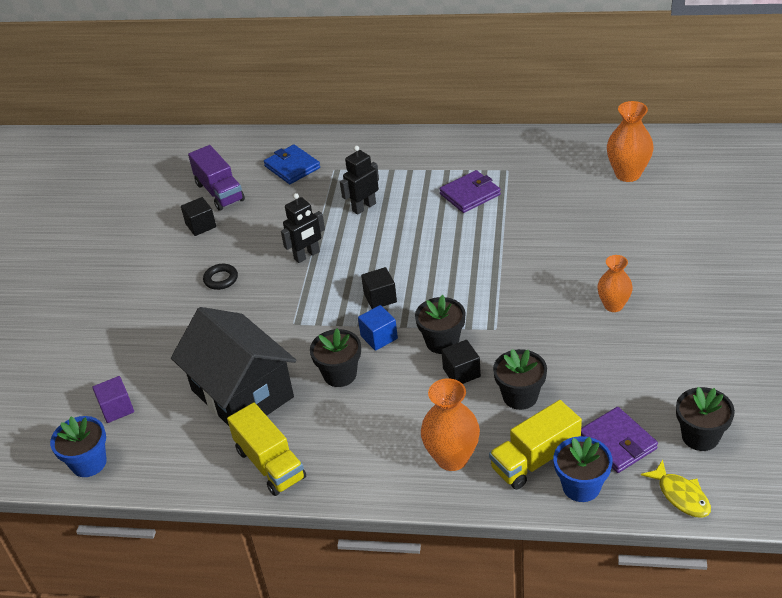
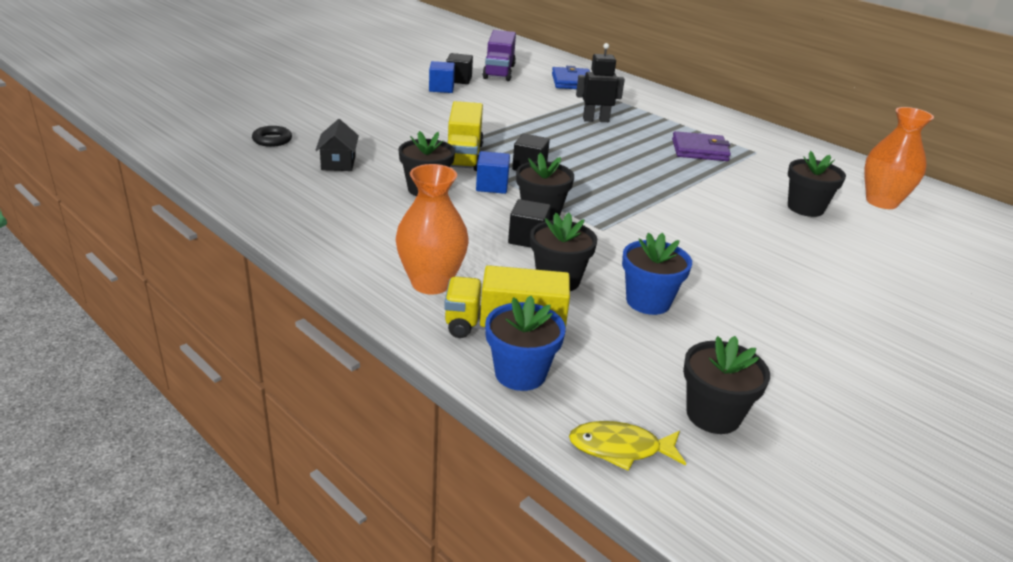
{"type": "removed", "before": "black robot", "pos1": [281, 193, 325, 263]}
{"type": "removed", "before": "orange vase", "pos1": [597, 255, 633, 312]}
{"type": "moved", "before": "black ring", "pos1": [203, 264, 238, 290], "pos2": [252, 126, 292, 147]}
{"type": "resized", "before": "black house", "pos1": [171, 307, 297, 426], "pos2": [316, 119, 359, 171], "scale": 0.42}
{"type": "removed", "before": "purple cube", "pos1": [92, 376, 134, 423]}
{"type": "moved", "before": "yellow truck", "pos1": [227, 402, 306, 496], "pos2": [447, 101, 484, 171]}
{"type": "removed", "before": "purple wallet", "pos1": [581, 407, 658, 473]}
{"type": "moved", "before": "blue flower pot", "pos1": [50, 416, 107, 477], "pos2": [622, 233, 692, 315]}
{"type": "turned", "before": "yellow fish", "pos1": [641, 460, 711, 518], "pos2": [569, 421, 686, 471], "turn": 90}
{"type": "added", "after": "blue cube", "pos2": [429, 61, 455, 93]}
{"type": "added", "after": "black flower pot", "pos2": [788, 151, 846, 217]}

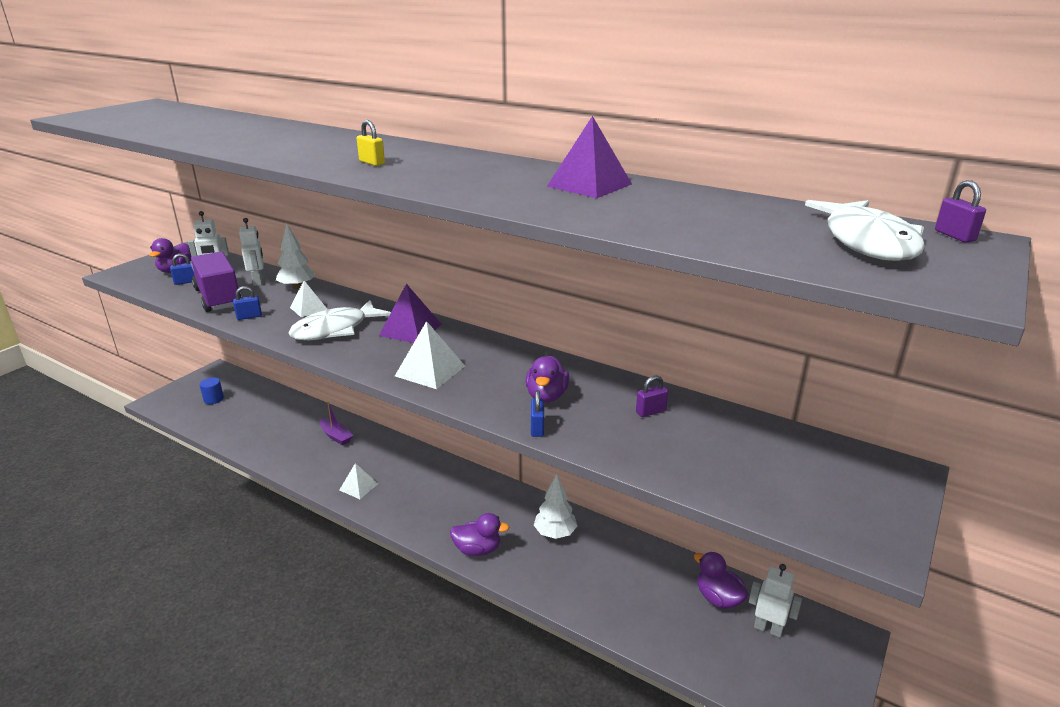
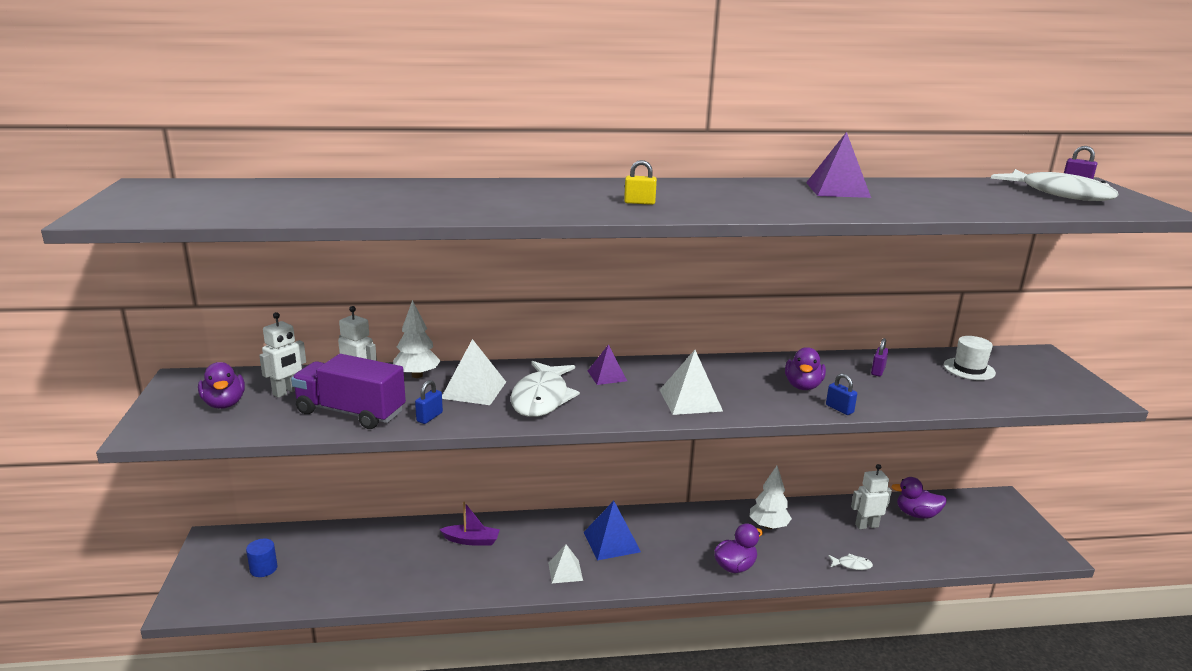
{"type": "removed", "before": "blue padlock", "pos1": [170, 254, 194, 285]}
{"type": "resized", "before": "white pyramid", "pos1": [290, 281, 328, 317], "pos2": [442, 339, 506, 405], "scale": 1.54}
{"type": "resized", "before": "purple pyramid", "pos1": [379, 284, 441, 343], "pos2": [588, 344, 627, 385], "scale": 0.65}
{"type": "turned", "before": "purple duck", "pos1": [525, 356, 570, 403], "pos2": [785, 347, 826, 390], "turn": 45}
{"type": "moved", "before": "white robot", "pos1": [749, 564, 802, 638], "pos2": [851, 464, 892, 529]}
{"type": "added", "after": "white hat", "pos2": [944, 336, 996, 380]}
{"type": "added", "after": "blue pyramid", "pos2": [584, 501, 641, 560]}
{"type": "added", "after": "white fish", "pos2": [828, 554, 873, 570]}

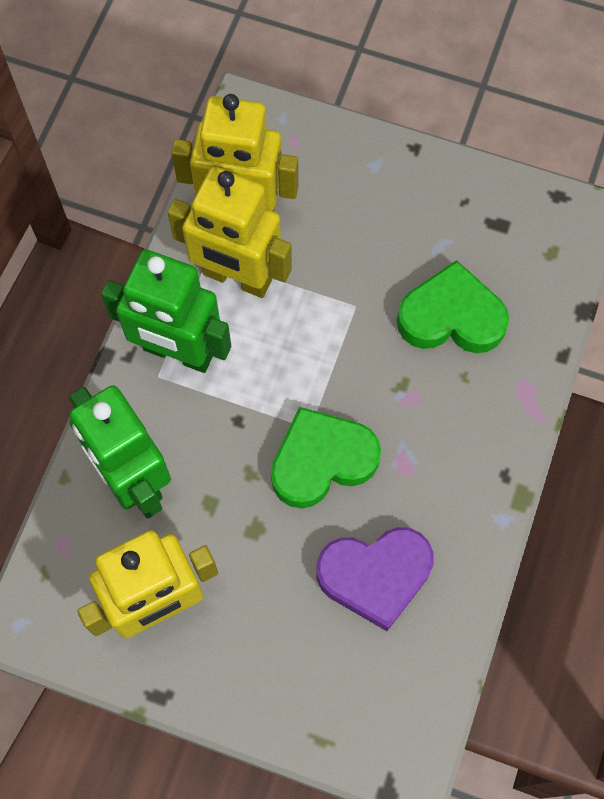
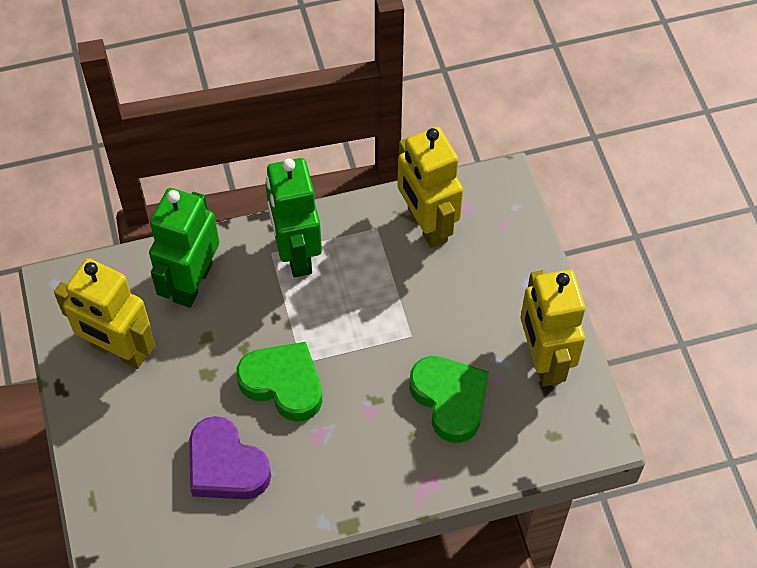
{"type": "moved", "before": "yellow robot", "pos1": [168, 167, 292, 298], "pos2": [521, 270, 585, 386]}

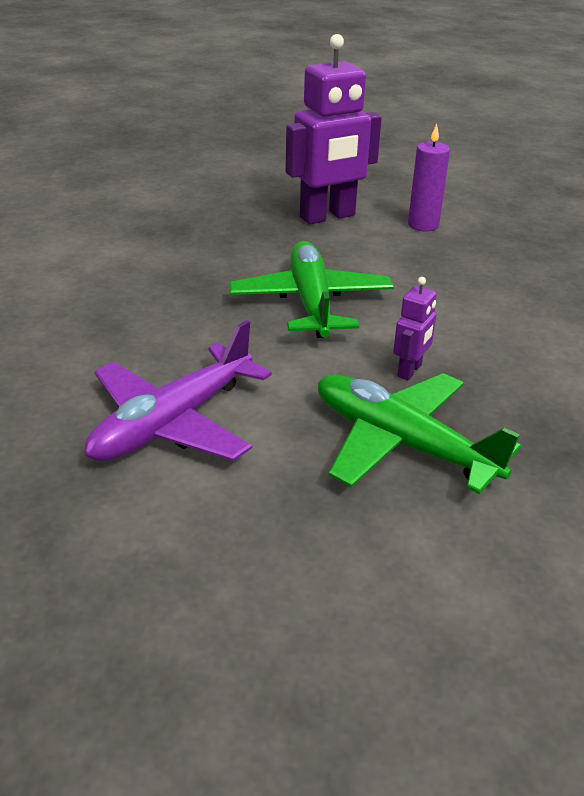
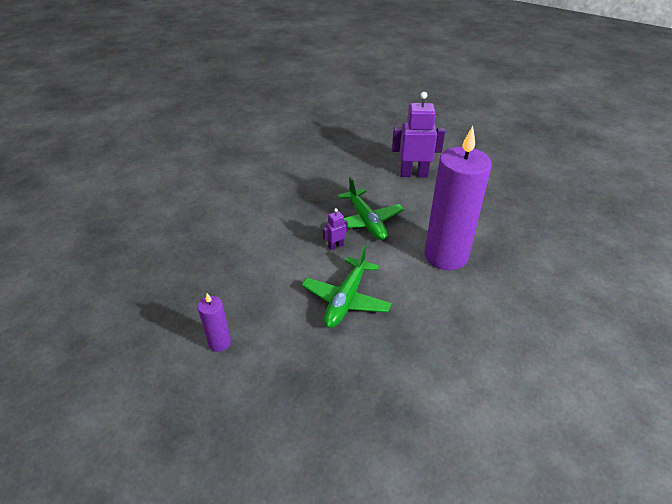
{"type": "moved", "before": "purple robot", "pos1": [285, 34, 382, 224], "pos2": [392, 92, 445, 178]}
{"type": "replaced", "before": "purple plane", "after": "purple candle", "pos1": [85, 320, 272, 461], "pos2": [424, 126, 492, 270]}

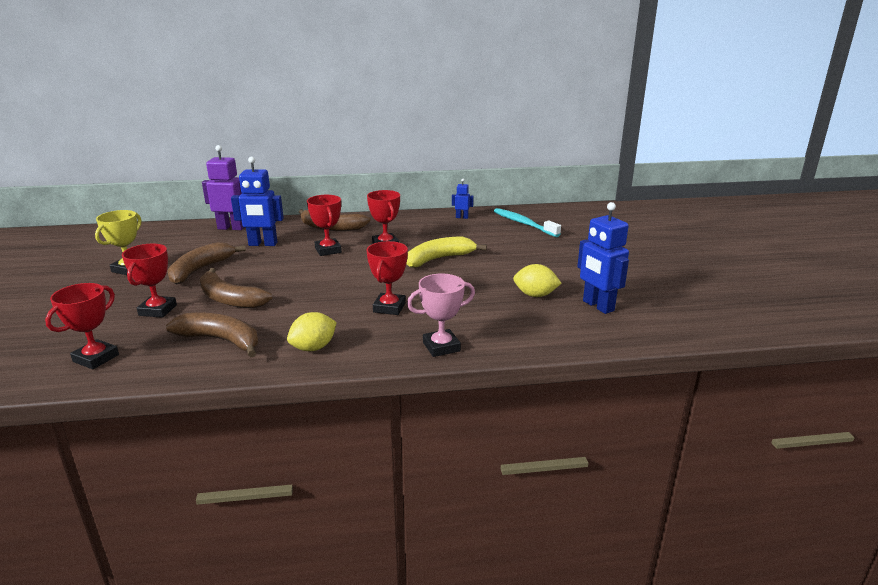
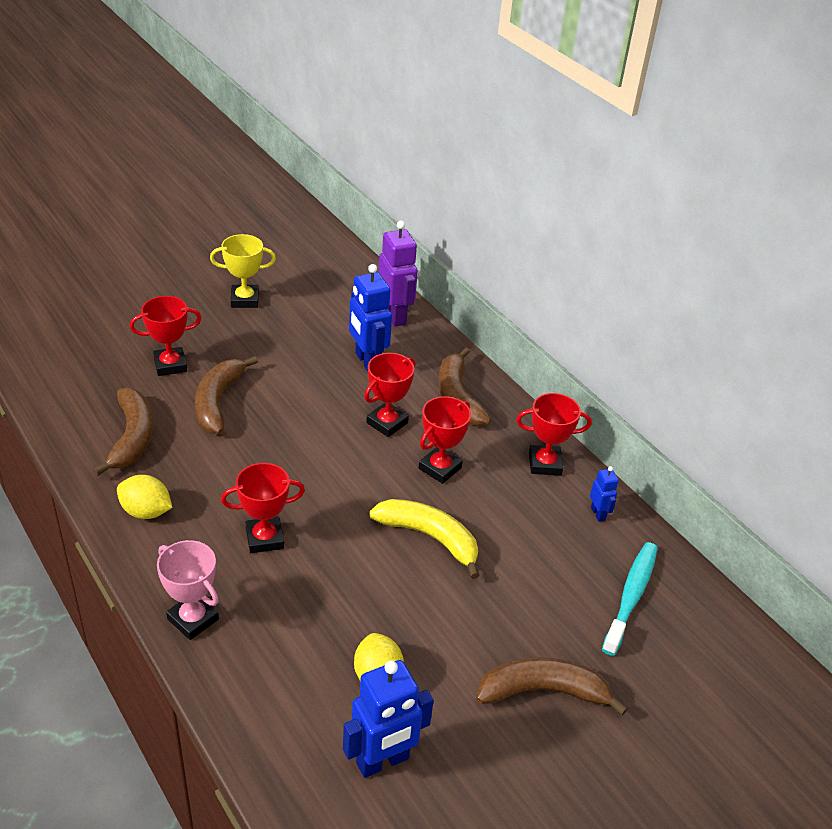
{"type": "turned", "before": "blue robot", "pos1": [577, 202, 629, 314], "pos2": [343, 660, 434, 778], "turn": -150}
{"type": "moved", "before": "brown banana", "pos1": [167, 242, 246, 284], "pos2": [476, 658, 628, 716]}
{"type": "moved", "before": "red trophy", "pos1": [45, 283, 119, 369], "pos2": [516, 393, 592, 476]}

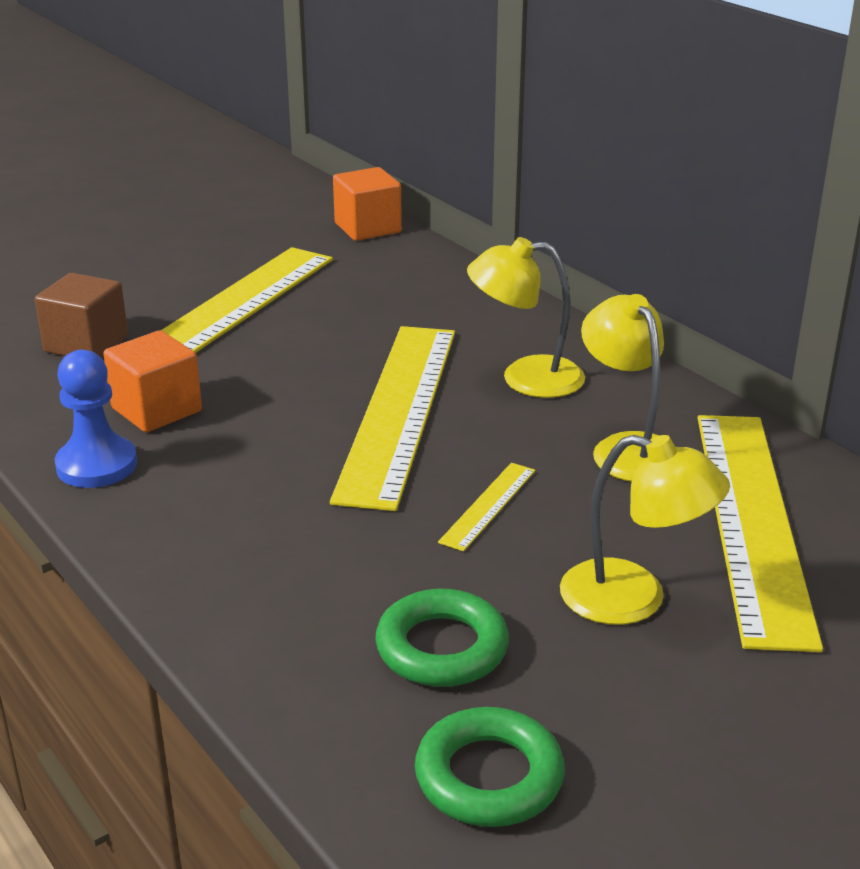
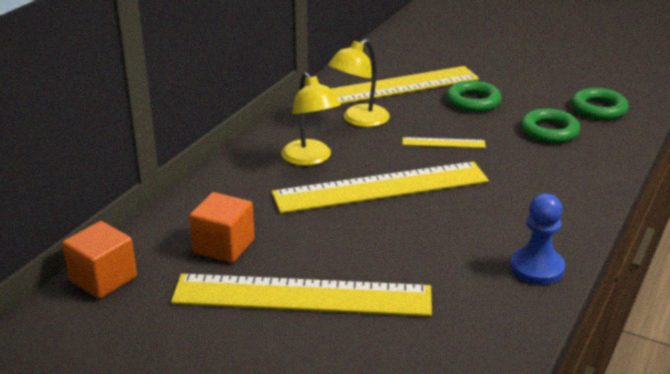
{"type": "removed", "before": "brown cube", "pos1": [35, 273, 128, 357]}
{"type": "moved", "before": "orange cube", "pos1": [103, 330, 202, 432], "pos2": [189, 192, 254, 263]}
{"type": "replaced", "before": "yellow lamp", "after": "green ring", "pos1": [560, 435, 730, 625], "pos2": [446, 80, 502, 112]}

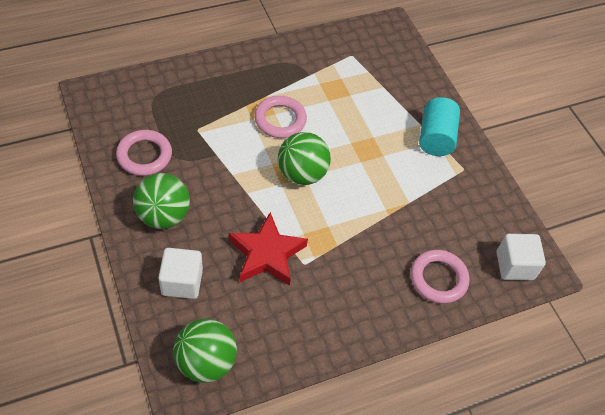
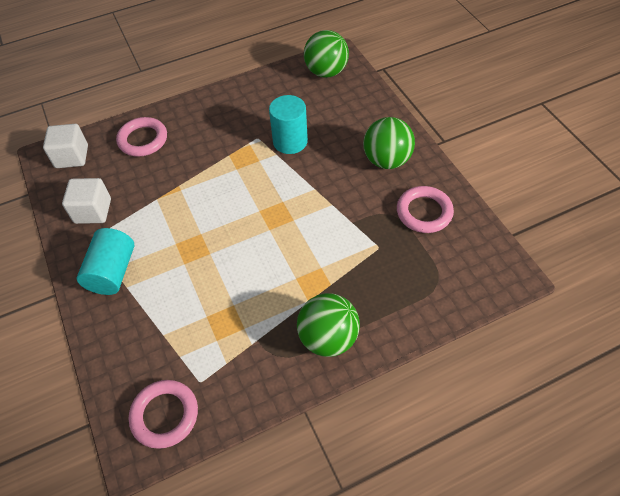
{"type": "moved", "before": "pink ring", "pos1": [255, 96, 307, 138], "pos2": [129, 380, 198, 449]}
{"type": "moved", "before": "green ball", "pos1": [278, 132, 331, 185], "pos2": [297, 293, 360, 357]}
{"type": "replaced", "before": "red star", "after": "turquoise cylinder", "pos1": [229, 212, 308, 286], "pos2": [269, 95, 308, 154]}
{"type": "moved", "before": "white cube", "pos1": [158, 248, 203, 299], "pos2": [62, 178, 111, 224]}

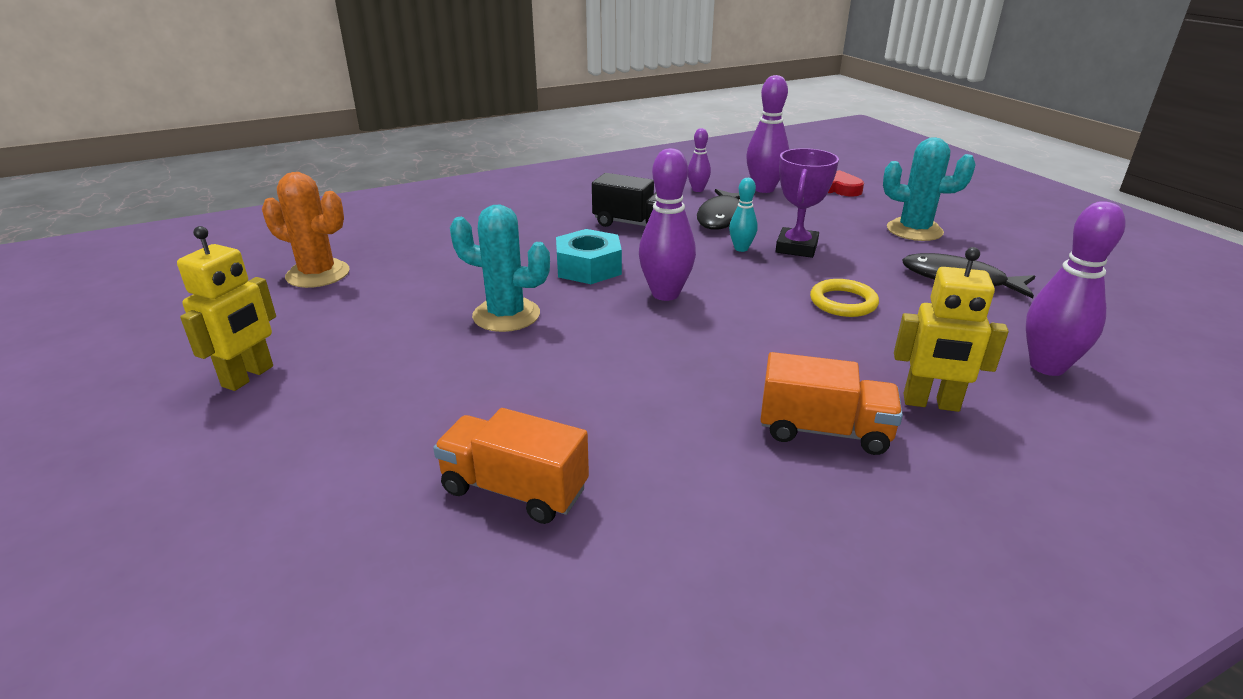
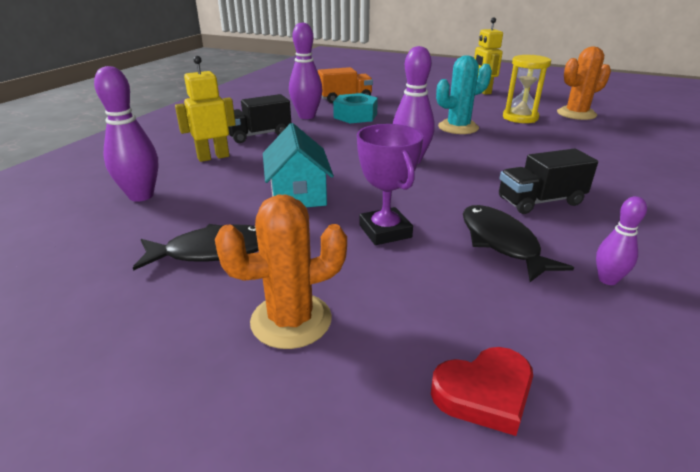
{"type": "moved", "before": "purple bowling pin", "pos1": [746, 75, 789, 193], "pos2": [289, 22, 323, 119]}
{"type": "recoloured", "before": "turquoise cactus", "after": "orange cactus", "pos1": [883, 137, 976, 241], "pos2": [215, 195, 347, 349]}
{"type": "removed", "before": "turquoise bowling pin", "pos1": [729, 178, 758, 252]}
{"type": "moved", "before": "turquoise nut", "pos1": [556, 229, 622, 284], "pos2": [333, 93, 378, 123]}
{"type": "replaced", "before": "yellow ring", "after": "turquoise house", "pos1": [810, 279, 879, 317], "pos2": [263, 123, 334, 207]}
{"type": "recoloured", "before": "orange truck", "after": "black truck", "pos1": [761, 352, 903, 455], "pos2": [228, 94, 291, 143]}
{"type": "added", "after": "yellow hourglass", "pos2": [503, 55, 551, 123]}

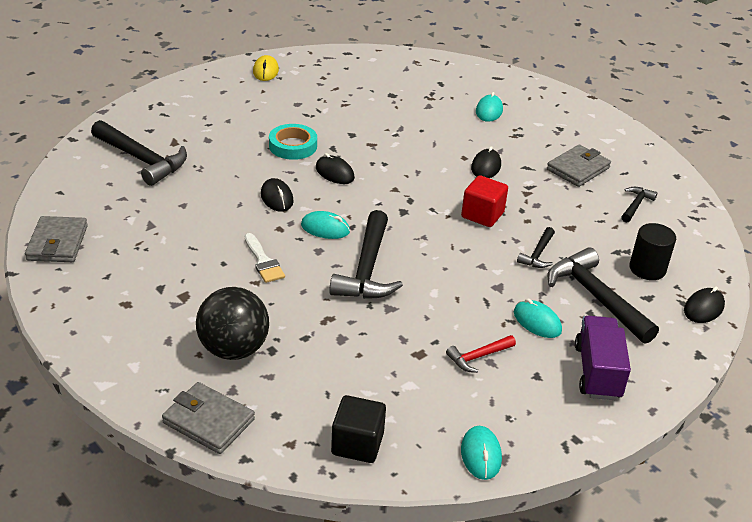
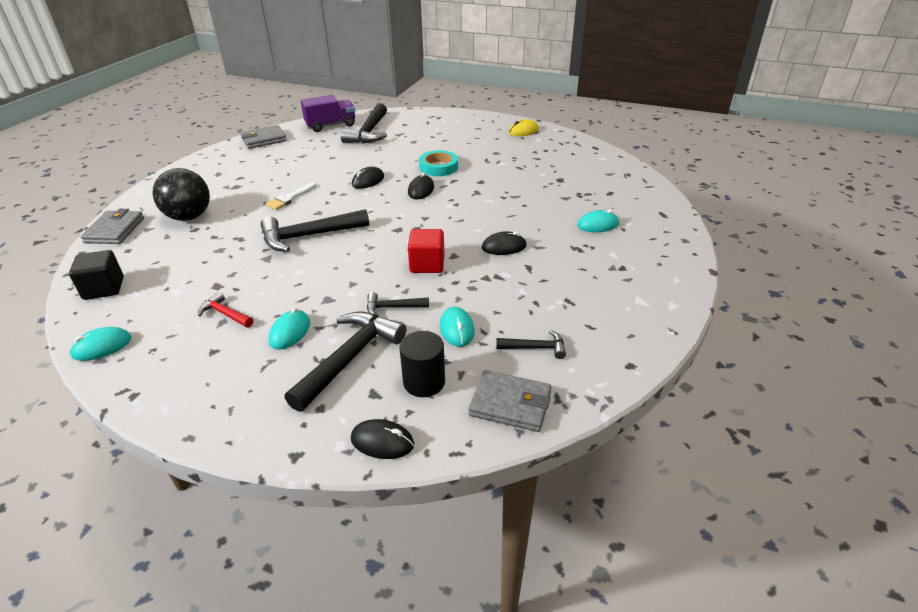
{"type": "moved", "before": "grey wallet", "pos1": [547, 145, 611, 187], "pos2": [468, 370, 552, 432]}
{"type": "moved", "before": "turquoise mouse", "pos1": [301, 211, 350, 239], "pos2": [440, 307, 475, 347]}
{"type": "moved", "before": "purple truck", "pos1": [575, 316, 631, 400], "pos2": [301, 95, 355, 132]}

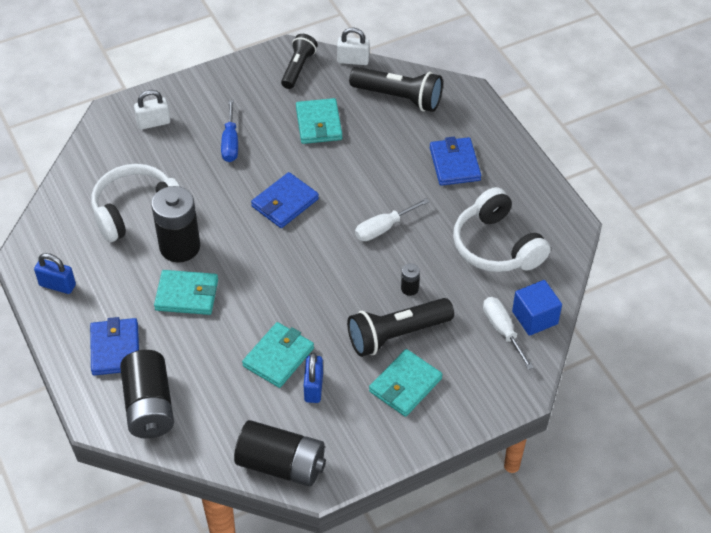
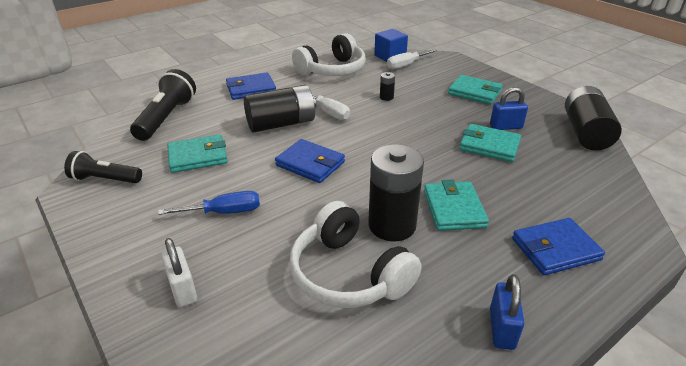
{"type": "removed", "before": "white padlock", "pos1": [337, 27, 370, 65]}
{"type": "removed", "before": "black flashlight", "pos1": [347, 298, 454, 357]}
{"type": "moved", "before": "black battery", "pos1": [120, 350, 174, 438], "pos2": [244, 85, 316, 132]}

